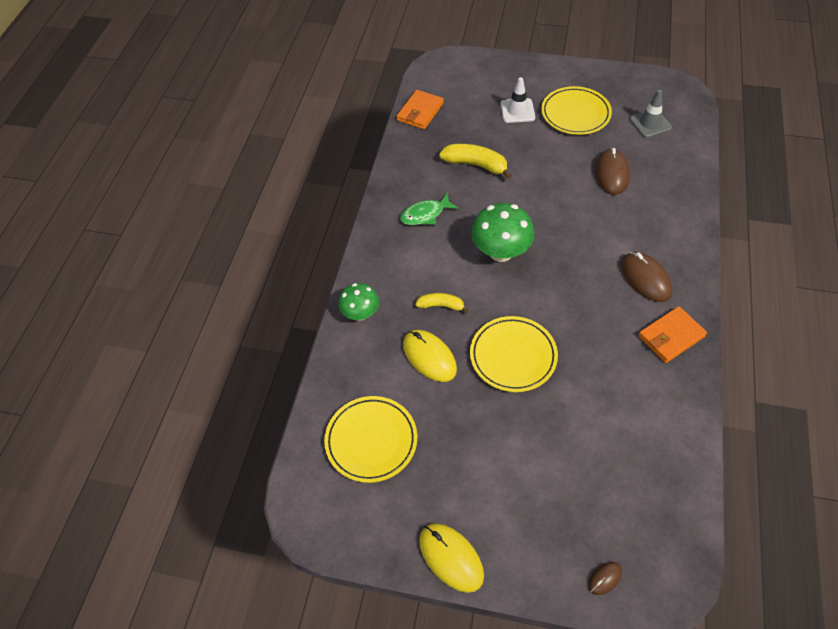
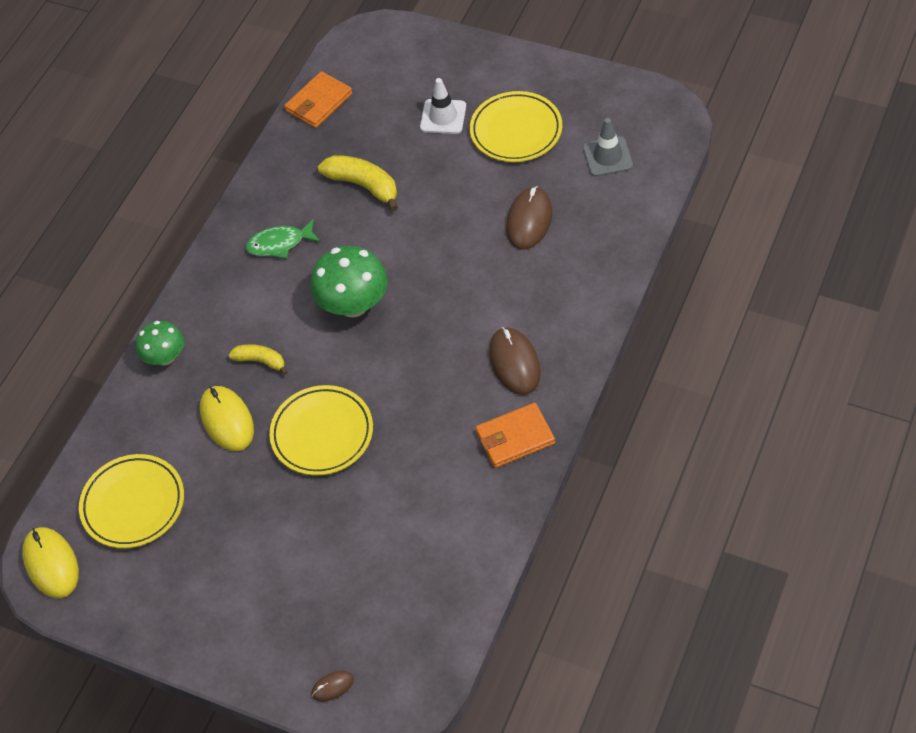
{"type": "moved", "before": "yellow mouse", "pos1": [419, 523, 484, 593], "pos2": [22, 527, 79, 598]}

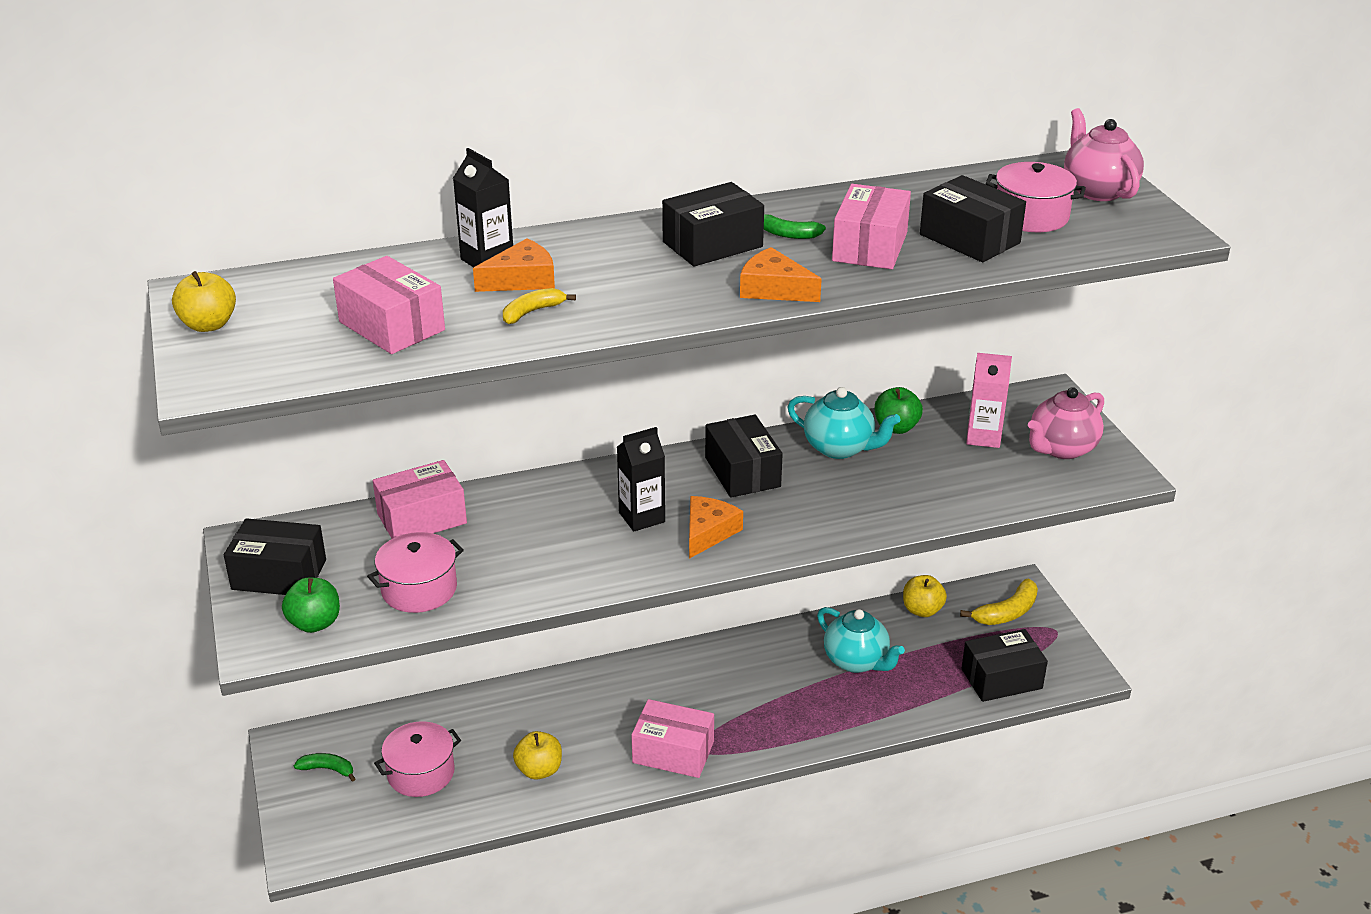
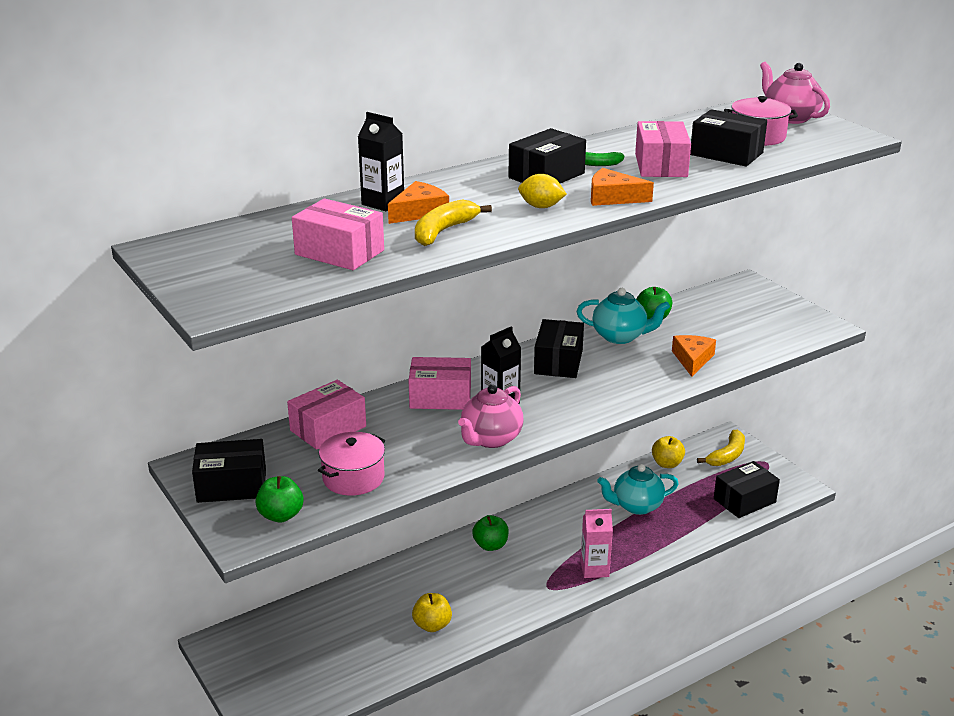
{"type": "removed", "before": "yellow apple", "pos1": [172, 271, 236, 332]}
{"type": "resized", "before": "yellow banana", "pos1": [503, 288, 576, 324], "pos2": [415, 200, 492, 246], "scale": 1.59}
{"type": "moved", "before": "pink carton", "pos1": [966, 353, 1012, 448], "pos2": [581, 509, 613, 578]}
{"type": "moved", "before": "pink teapot", "pos1": [1028, 387, 1104, 459], "pos2": [458, 384, 523, 448]}
{"type": "turned", "before": "black box", "pos1": [705, 415, 783, 498], "pos2": [534, 319, 584, 378], "turn": 45}
{"type": "moved", "before": "orange cheese", "pos1": [689, 496, 743, 559], "pos2": [672, 335, 716, 377]}
{"type": "turned", "before": "turquoise teapot", "pos1": [817, 607, 905, 673], "pos2": [597, 464, 679, 515], "turn": 135}
{"type": "moved", "before": "pink box", "pos1": [632, 699, 714, 778], "pos2": [409, 357, 471, 410]}
{"type": "removed", "before": "pink pot", "pos1": [374, 721, 461, 797]}
{"type": "removed", "before": "green banana", "pos1": [294, 753, 355, 782]}
{"type": "added", "after": "yellow lemon", "pos2": [518, 174, 566, 208]}
{"type": "added", "after": "green apple", "pos2": [472, 515, 509, 551]}

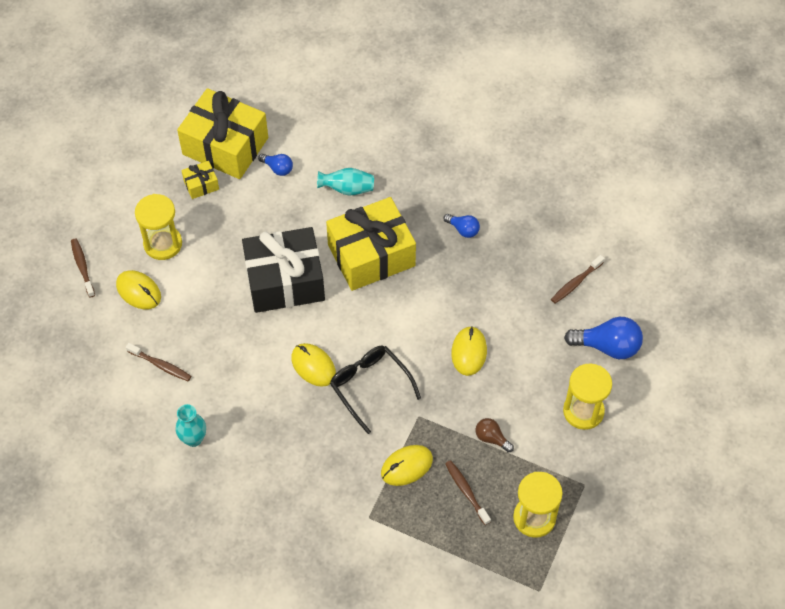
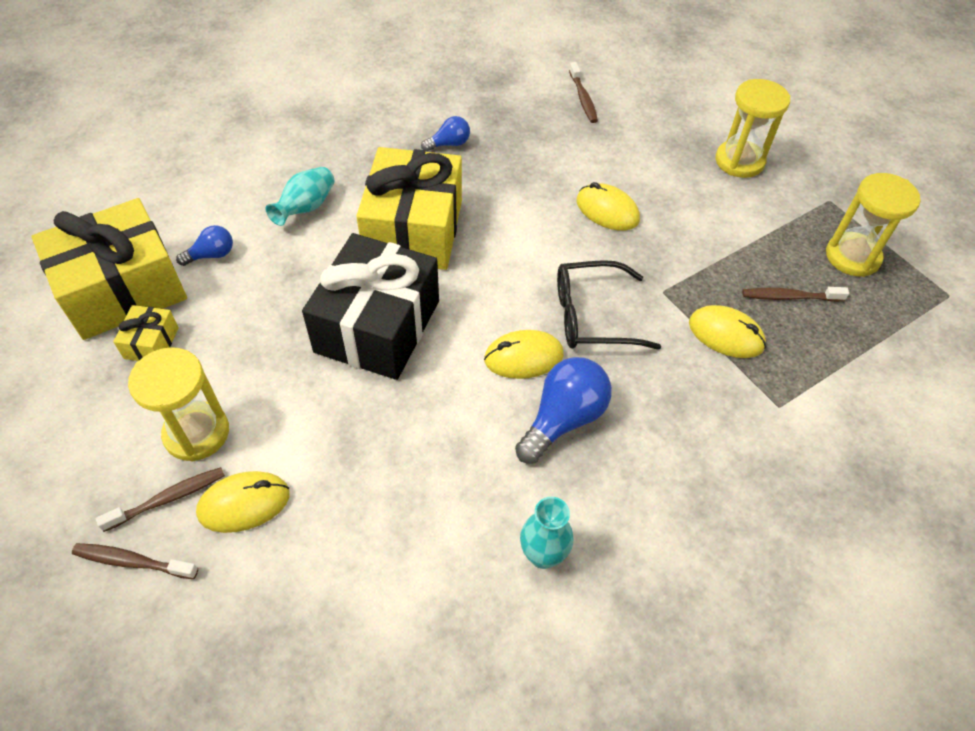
{"type": "moved", "before": "blue light bulb", "pos1": [564, 317, 643, 359], "pos2": [515, 357, 612, 464]}
{"type": "moved", "before": "brown toothbrush", "pos1": [126, 343, 191, 381], "pos2": [96, 467, 225, 532]}
{"type": "removed", "before": "brown light bulb", "pos1": [476, 418, 514, 453]}
{"type": "turned", "before": "yellow mouse", "pos1": [381, 445, 433, 486], "pos2": [689, 305, 766, 358], "turn": -60}

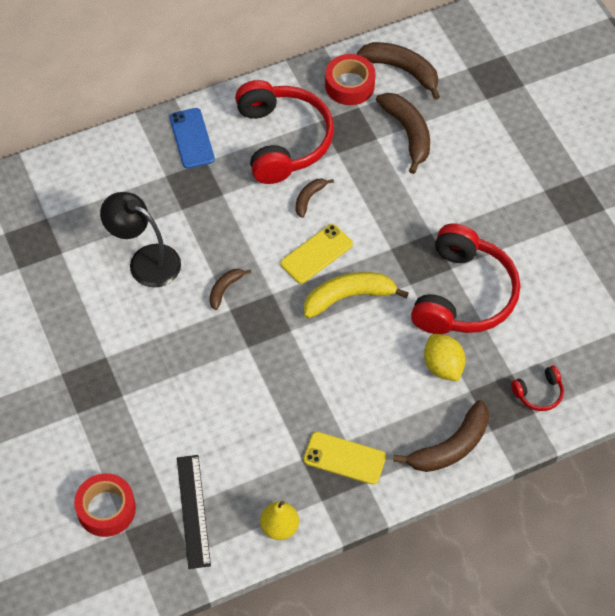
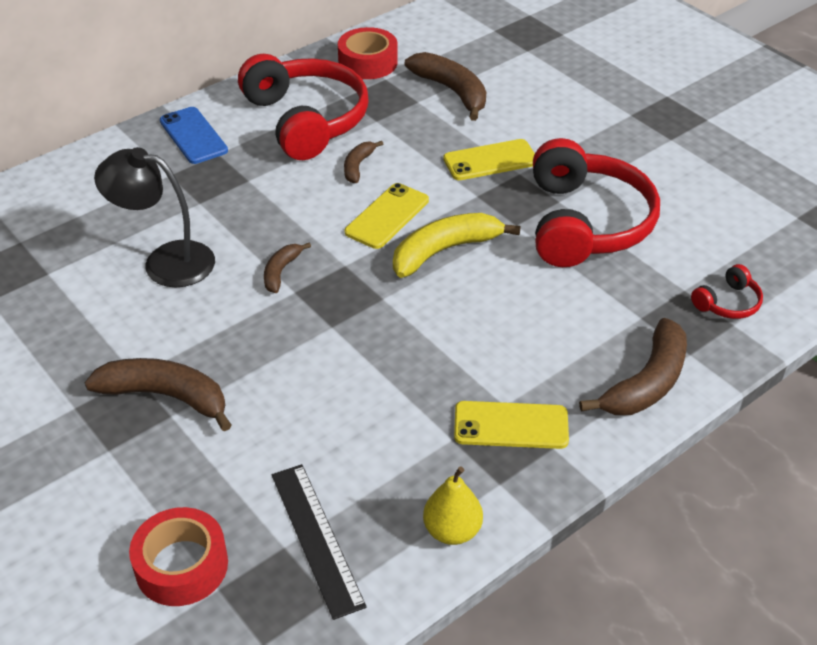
{"type": "moved", "before": "brown banana", "pos1": [357, 42, 440, 100], "pos2": [85, 358, 231, 431]}
{"type": "removed", "before": "yellow lemon", "pos1": [424, 334, 465, 381]}
{"type": "added", "after": "yellow phone", "pos2": [443, 139, 535, 180]}

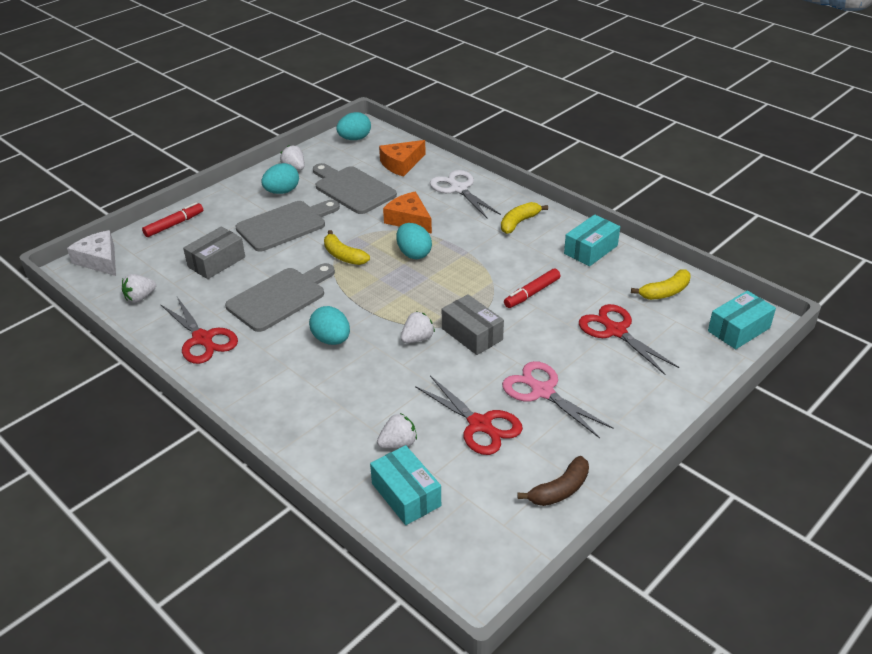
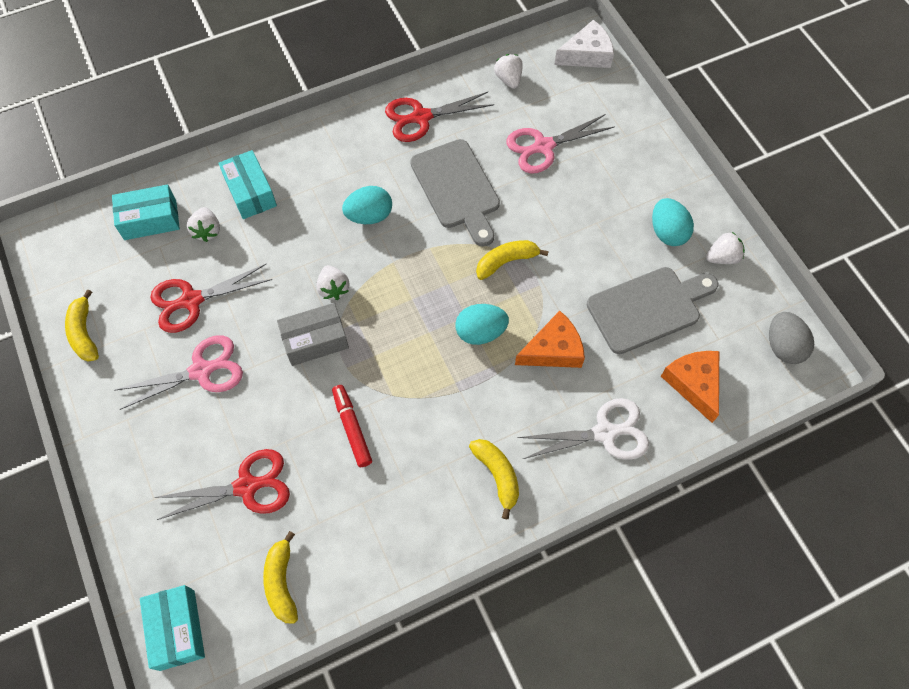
{"type": "recoloured", "before": "turquoise egg", "after": "grey egg", "pos1": [336, 112, 371, 140], "pos2": [769, 312, 814, 364]}
{"type": "removed", "before": "grey cutting board", "pos1": [235, 200, 340, 251]}
{"type": "removed", "before": "red marker", "pos1": [142, 203, 203, 237]}
{"type": "moved", "before": "turquoise box", "pos1": [564, 215, 620, 266], "pos2": [218, 150, 277, 219]}
{"type": "replaced", "before": "grey box", "after": "pink scissors", "pos1": [183, 226, 245, 279], "pos2": [506, 114, 614, 173]}
{"type": "recoloured", "before": "brown banana", "after": "yellow banana", "pos1": [517, 456, 589, 506], "pos2": [65, 289, 99, 362]}

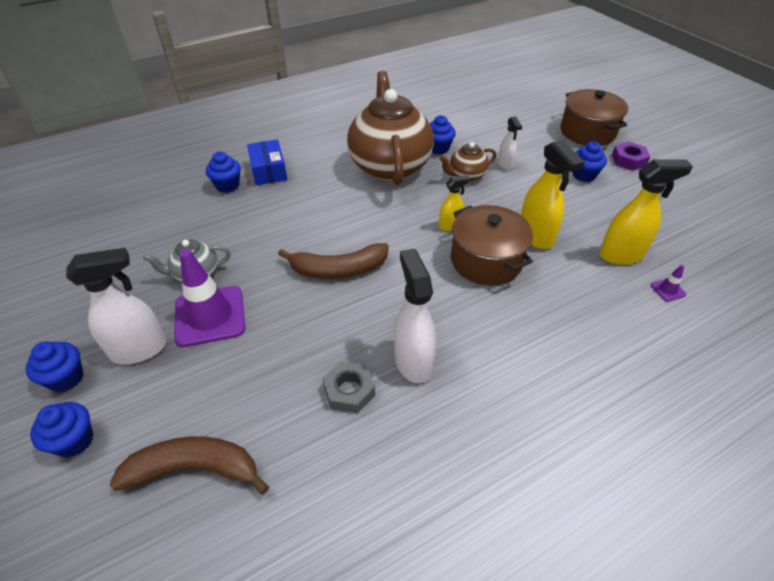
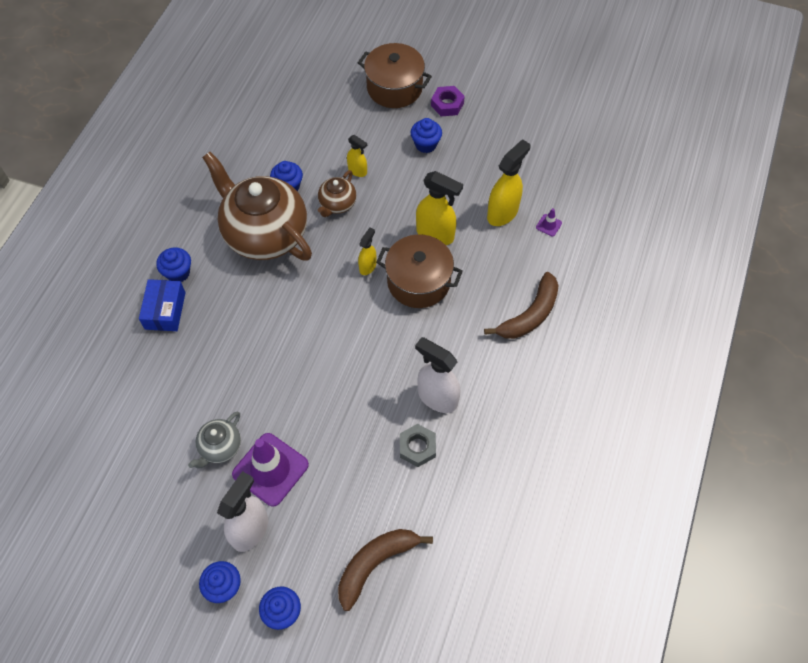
{"type": "recoloured", "before": "white spray bottle", "after": "yellow spray bottle", "pos1": [498, 116, 522, 170], "pos2": [347, 135, 367, 177]}
{"type": "turned", "before": "blue box", "pos1": [247, 140, 287, 185], "pos2": [139, 279, 186, 331], "turn": 60}
{"type": "moved", "before": "blue cupcake", "pos1": [206, 151, 241, 193], "pos2": [156, 247, 191, 282]}
{"type": "moved", "before": "brown banana", "pos1": [278, 243, 389, 279], "pos2": [484, 272, 559, 339]}

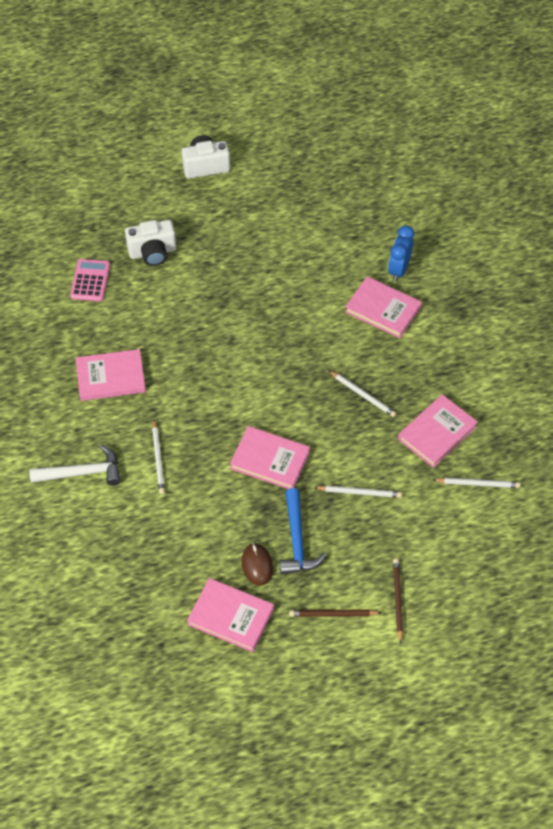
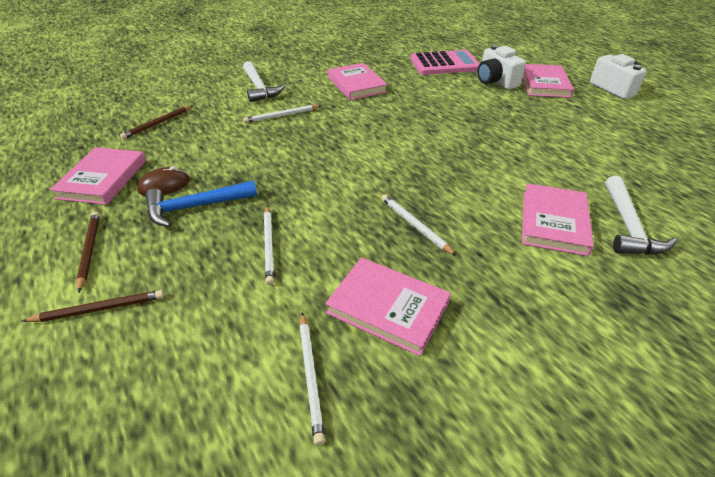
{"type": "replaced", "before": "blue clock", "after": "white hammer", "pos1": [388, 226, 414, 282], "pos2": [605, 176, 677, 255]}
{"type": "resized", "before": "pink calculator", "pos1": [70, 259, 110, 301], "pos2": [411, 50, 480, 75], "scale": 1.52}
{"type": "turned", "before": "white pencil", "pos1": [328, 370, 397, 417], "pos2": [382, 194, 456, 256], "turn": 120}
{"type": "moved", "before": "pink book", "pos1": [230, 426, 310, 489], "pos2": [522, 64, 574, 98]}
{"type": "added", "after": "brown pencil", "pos2": [120, 105, 193, 139]}

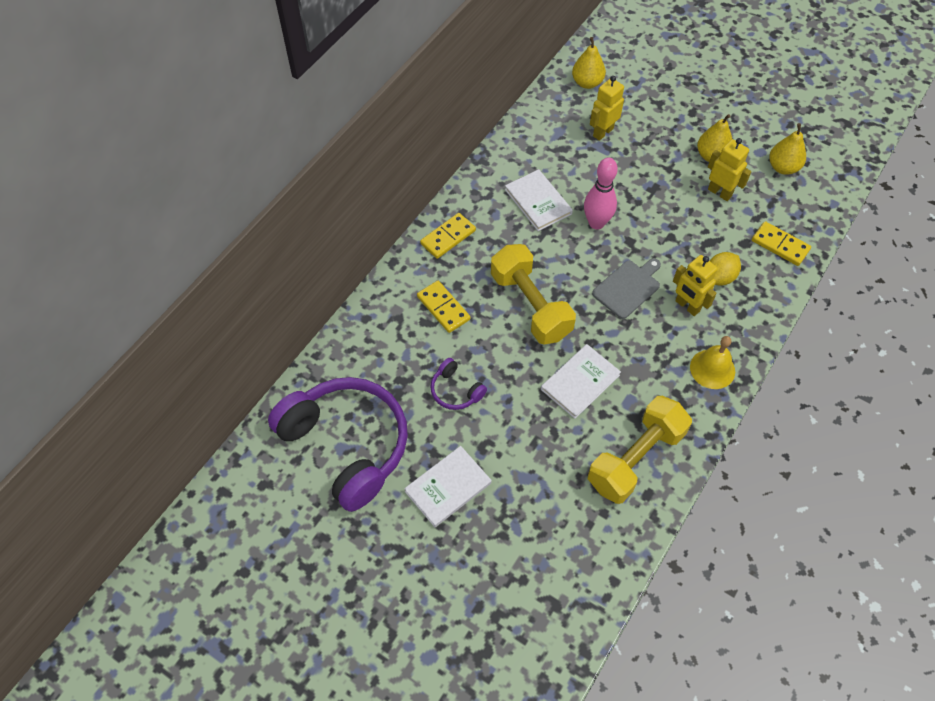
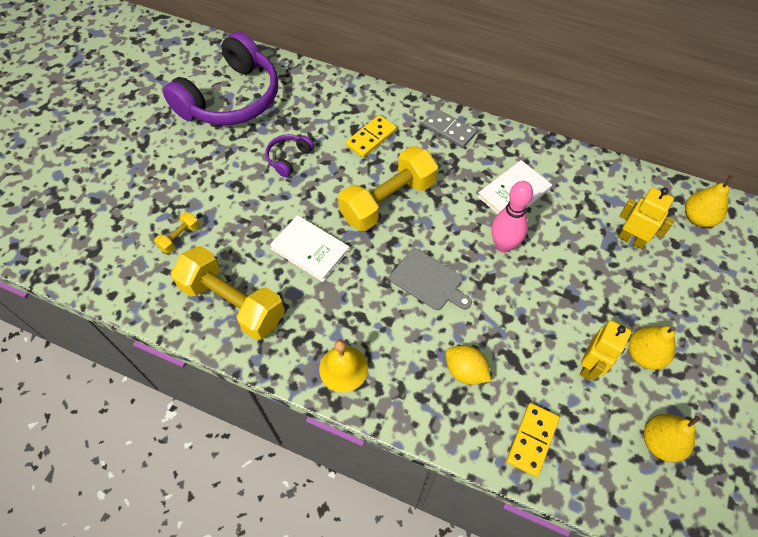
{"type": "recoloured", "before": "yellow domino", "after": "grey domino", "pos1": [420, 213, 476, 259], "pos2": [423, 109, 477, 148]}
{"type": "removed", "before": "yellow robot", "pos1": [673, 255, 718, 316]}
{"type": "removed", "before": "white book", "pos1": [404, 446, 491, 527]}
{"type": "added", "after": "yellow dumbbell", "pos2": [154, 212, 200, 253]}

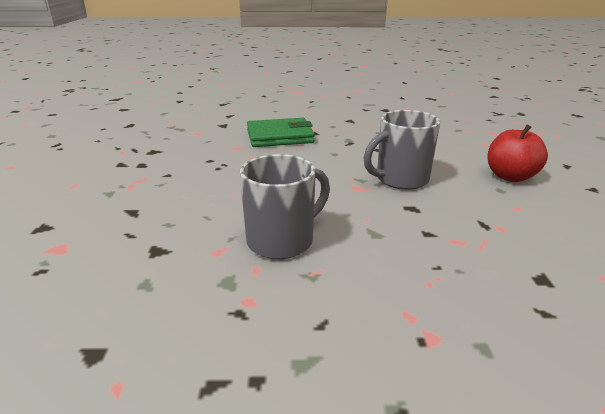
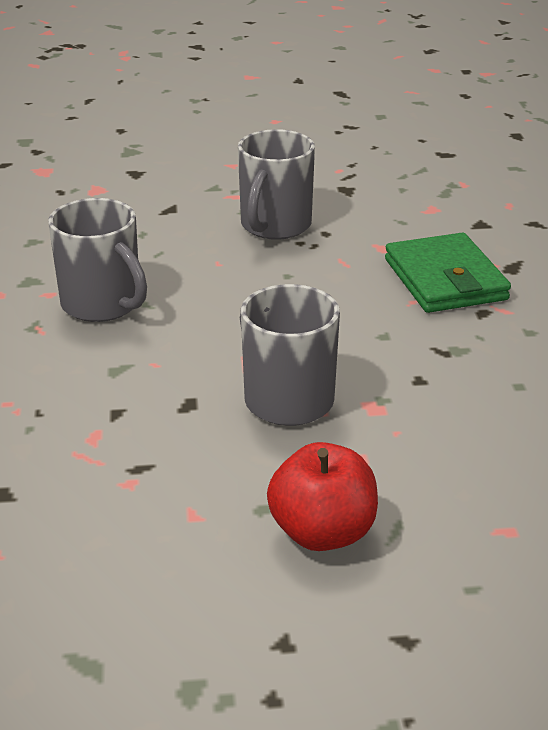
{"type": "added", "after": "grey mug", "pos2": [238, 129, 315, 240]}

